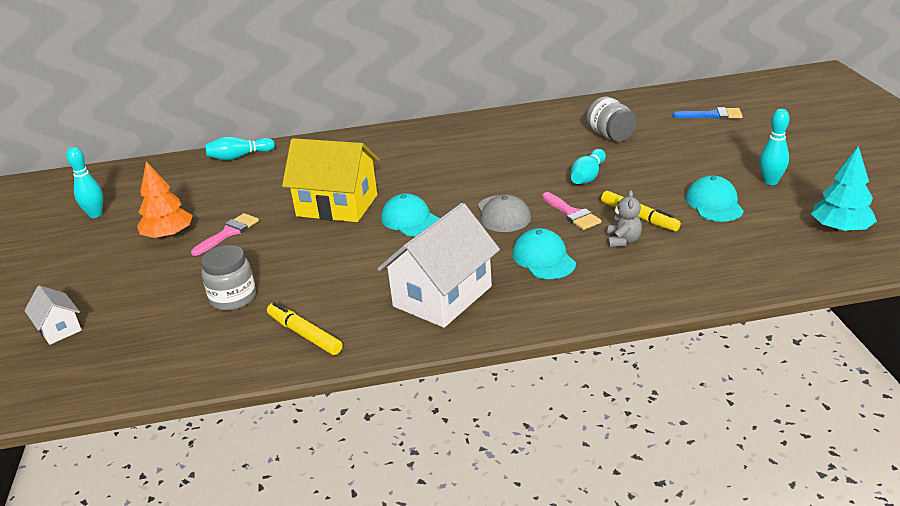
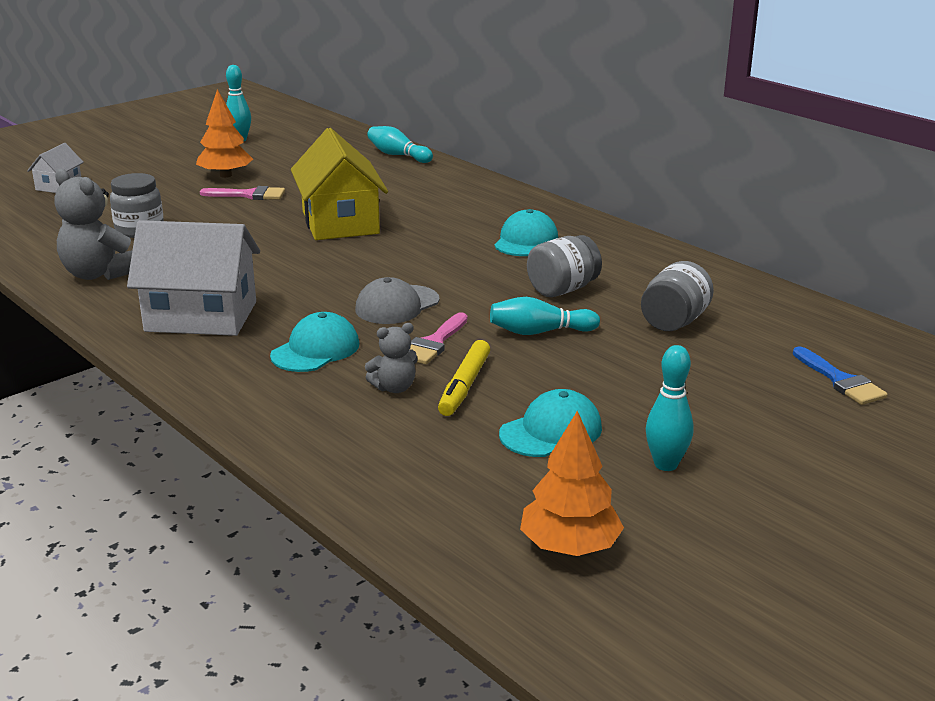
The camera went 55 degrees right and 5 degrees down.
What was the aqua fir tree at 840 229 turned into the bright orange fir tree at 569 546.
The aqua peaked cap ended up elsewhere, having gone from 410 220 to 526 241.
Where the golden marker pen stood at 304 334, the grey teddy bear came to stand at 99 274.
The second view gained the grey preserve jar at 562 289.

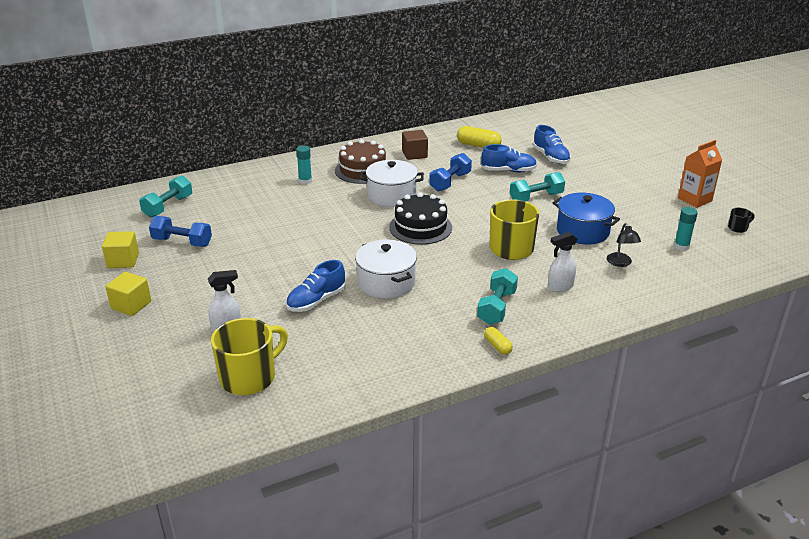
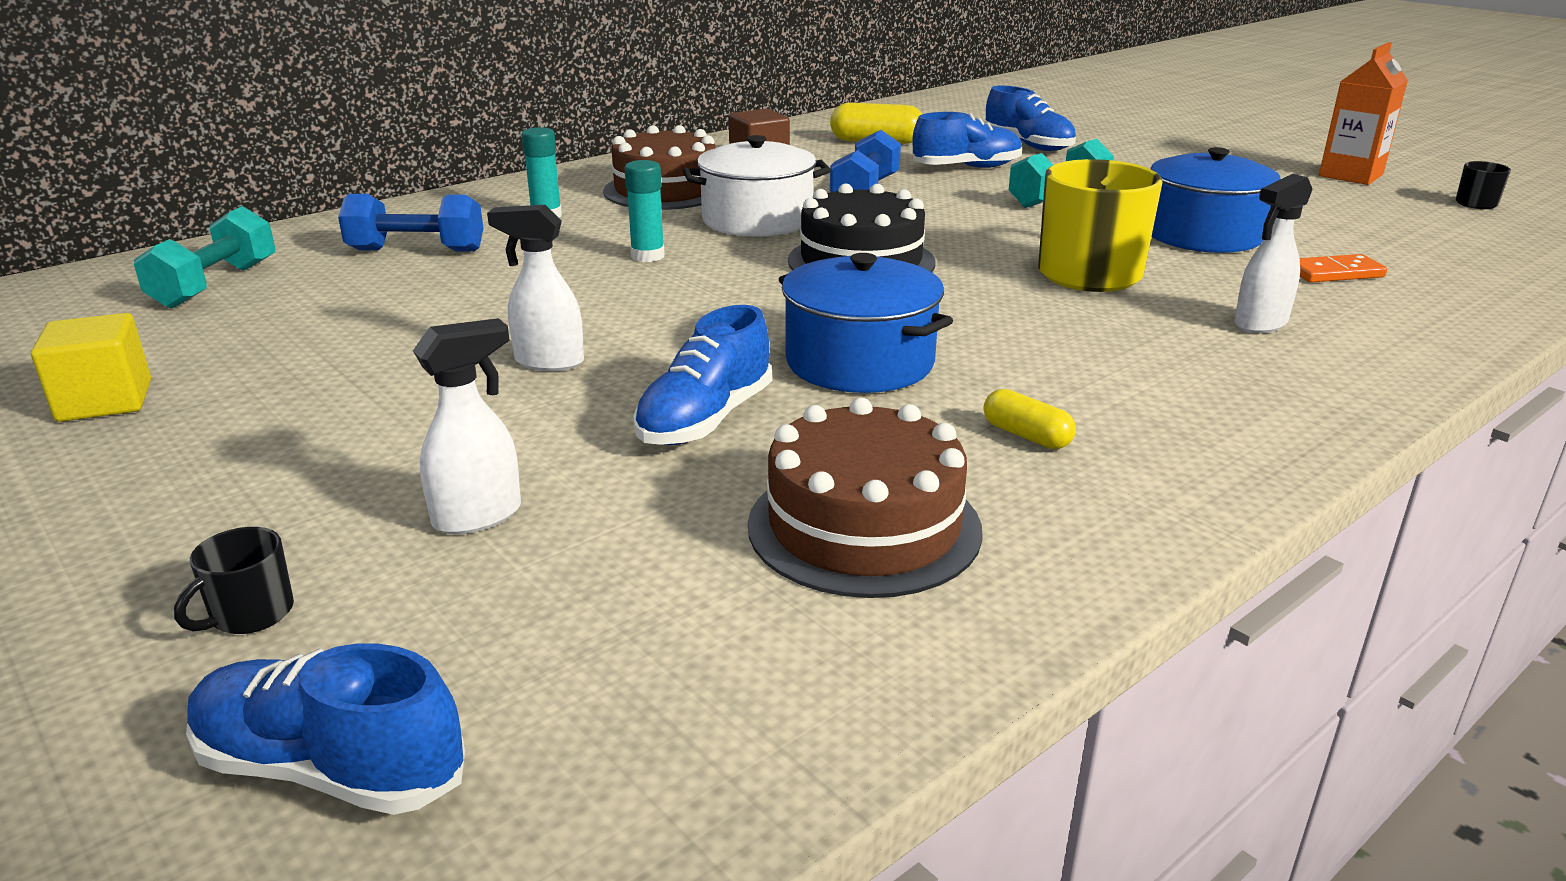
The camera went 15 degrees left and 5 degrees down.
The aqua stick of glue ended up elsewhere, having gone from 681 246 to 647 256.
The cobalt free weight ended up elsewhere, having gone from 182 242 to 416 251.
Where the ebony reading lamp stood at 621 263, the bright orange domino came to stand at 1334 273.
What was the pure white stockpot at 386 282 turned into the cobalt stockpot at 859 362.
The second view lost the aqua free weight at 496 307.
The second view lost the golden solid cube at 131 305.
The second view lost the golden mug at 249 377.
The golden pill ended up elsewhere, having gone from 497 346 to 1026 435.
The second view gained the pure white spray bottle at 548 362.
The second view gained the dark brown layer cake at 864 527.
The second view gained the ebony mug at 250 614.
The second view gained the cobalt lace-up shoe at 330 769.

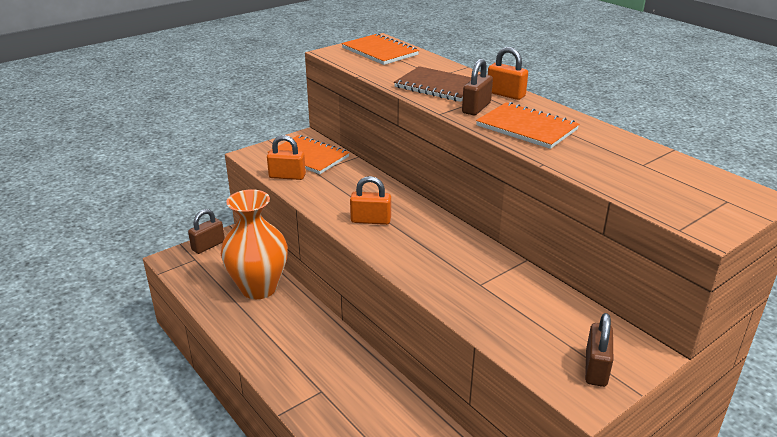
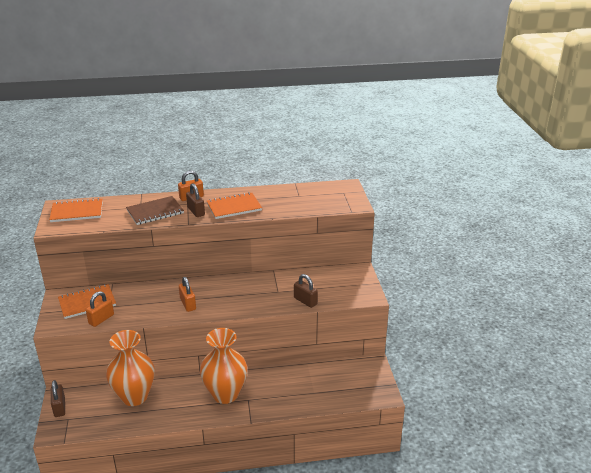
The camera went 60 degrees left and 0 degrees up.
The bright orange small lock at 371 220 ended up facing another way, 60 degrees counterclockwise from before.
The dark brown small lock ended up elsewhere, having gone from 596 368 to 305 301.
The second view gained the bright orange vase at 225 394.

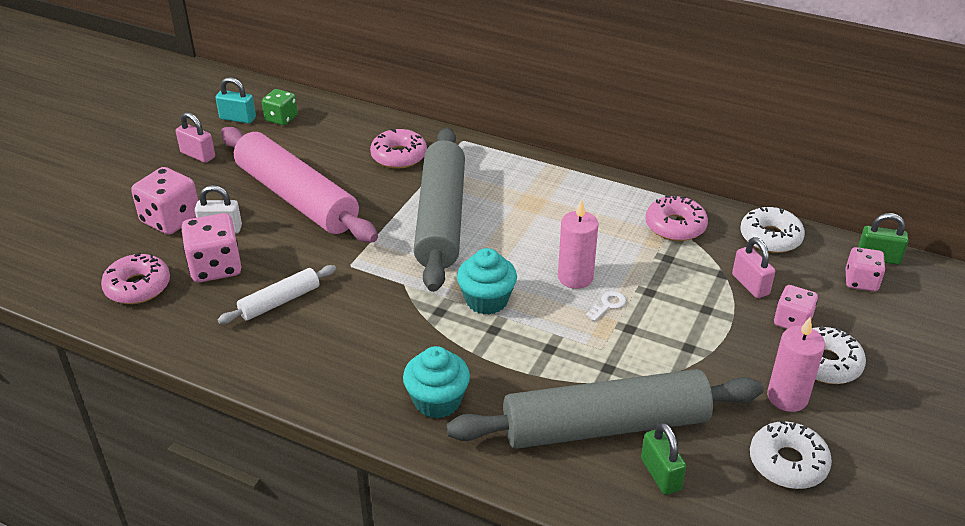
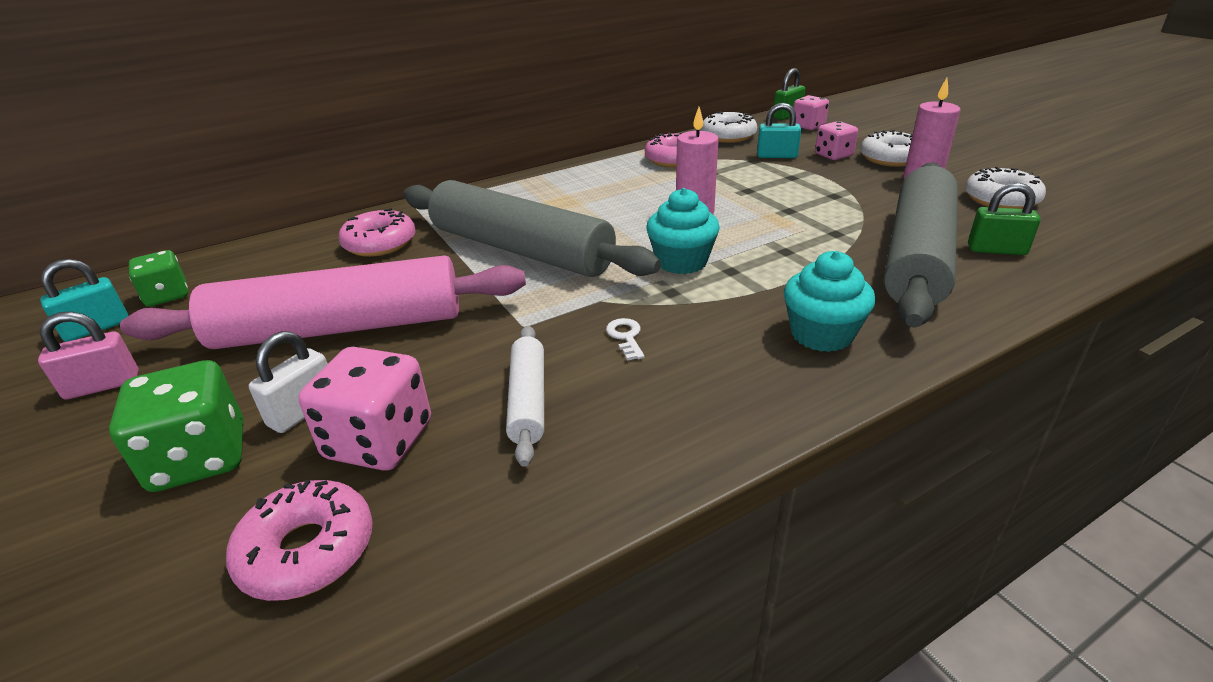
The camera went 55 degrees left and 5 degrees down.
What was the rose-pink dice at 171 219 turned into the green dice at 200 458.
What was the rose-pink small lock at 750 285 turned into the aqua small lock at 777 156.
The pure white door key ended up elsewhere, having gone from 608 305 to 626 337.

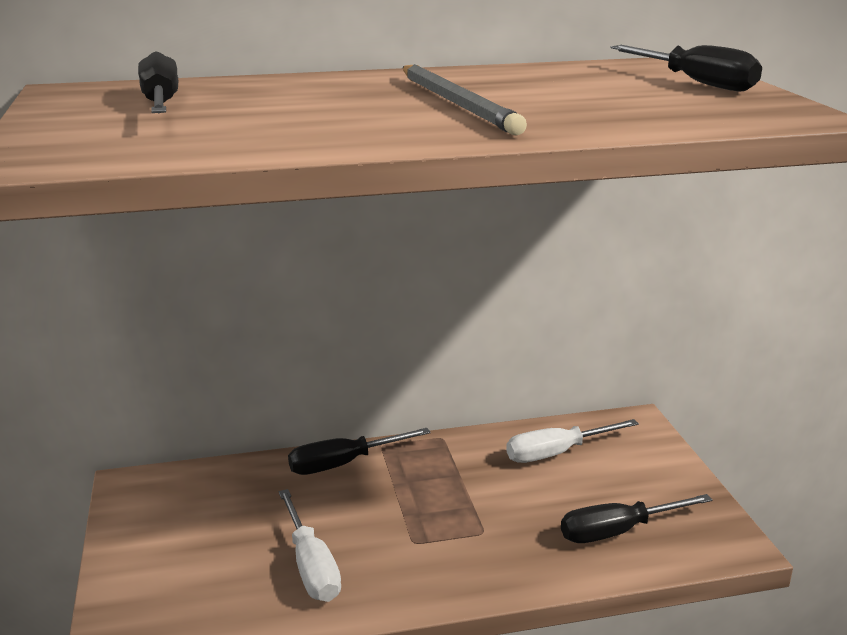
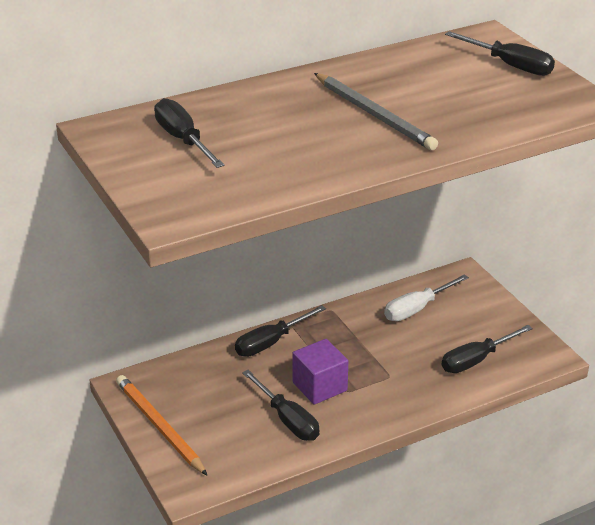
The camera went 15 degrees left and 10 degrees up.
What was the pure white flat screwdriver at 311 566 turned into the ebony flat screwdriver at 287 420.
The second view gained the royal purple solid cube at 319 386.
The second view gained the bright orange wooden pencil at 159 427.

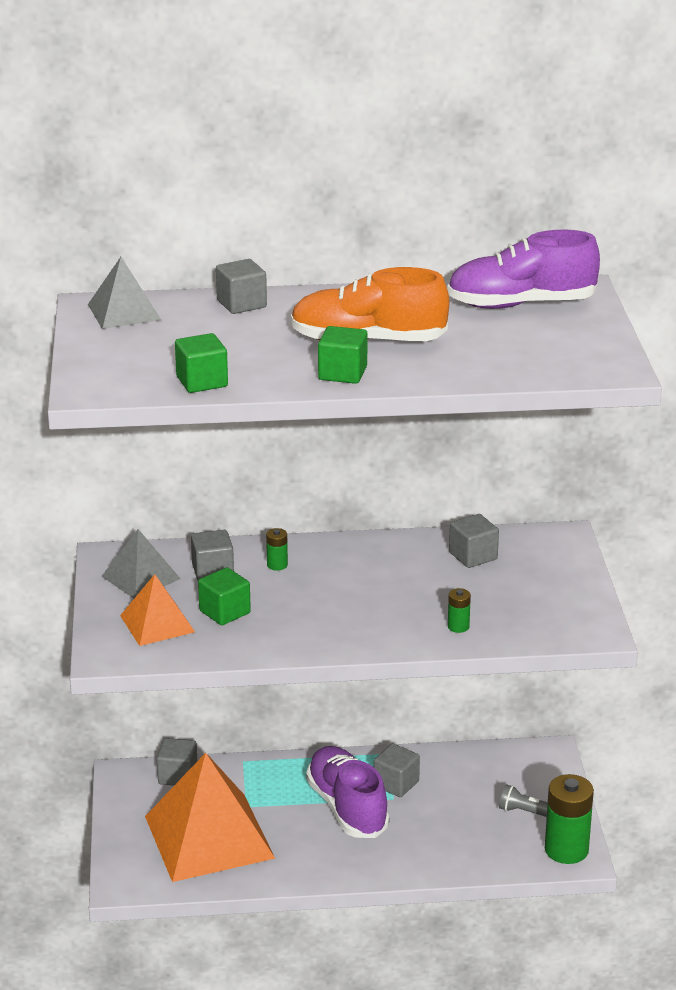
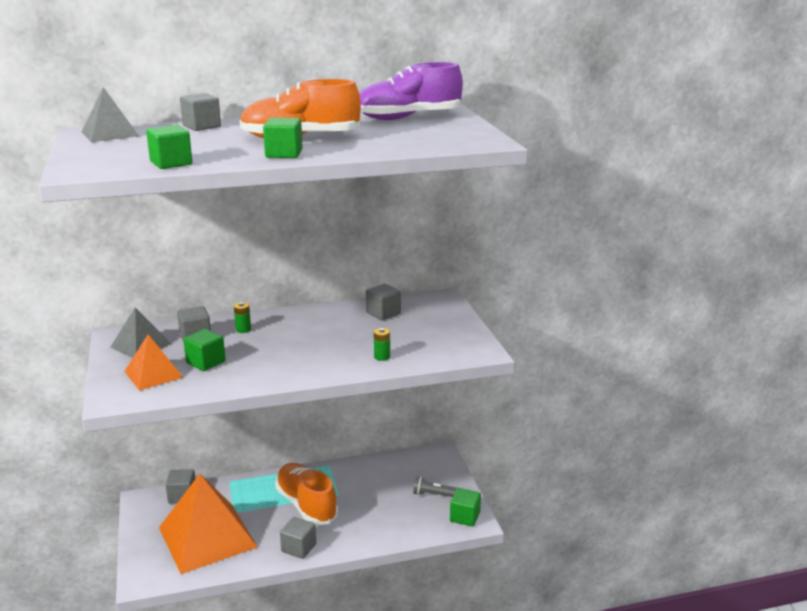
The camera went 10 degrees left and 5 degrees down.
The grey solid cube ended up elsewhere, having gone from 396 784 to 299 548.
What was the royal purple lace-up shoe at 347 808 turned into the bright orange lace-up shoe at 306 505.
Where the green AA battery stood at 566 850, the green solid cube came to stand at 465 517.

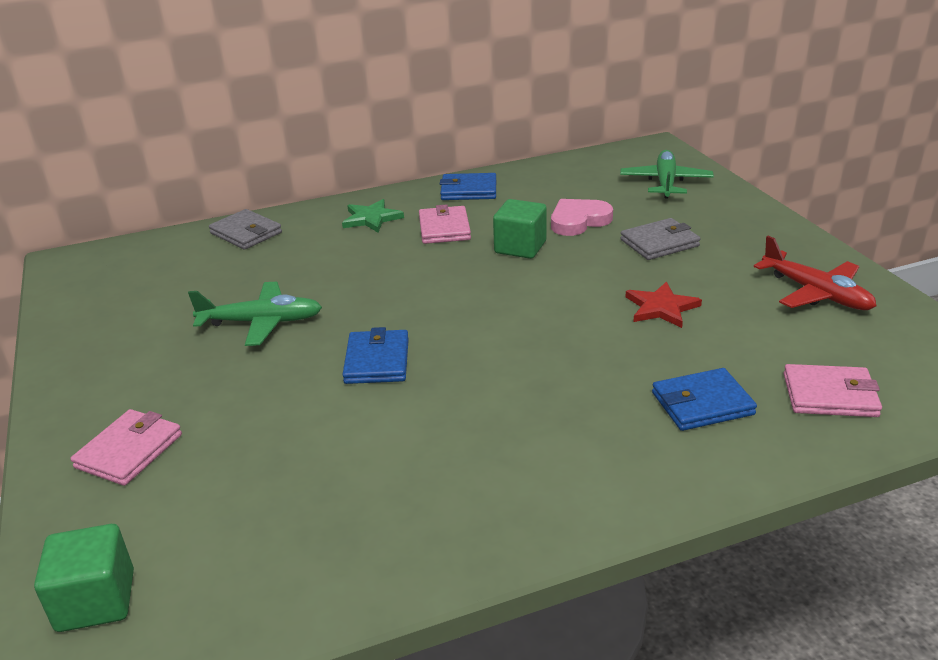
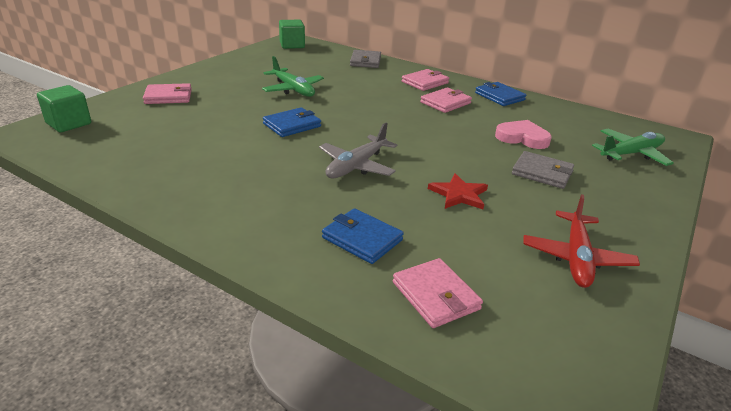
The camera went 50 degrees right and 0 degrees up.
Where the green star shape stood at 371 218, the rose-pink billfold came to stand at 425 82.
The green solid cube ended up elsewhere, having gone from 520 247 to 292 45.
The second view gained the grey aeroplane at 357 166.

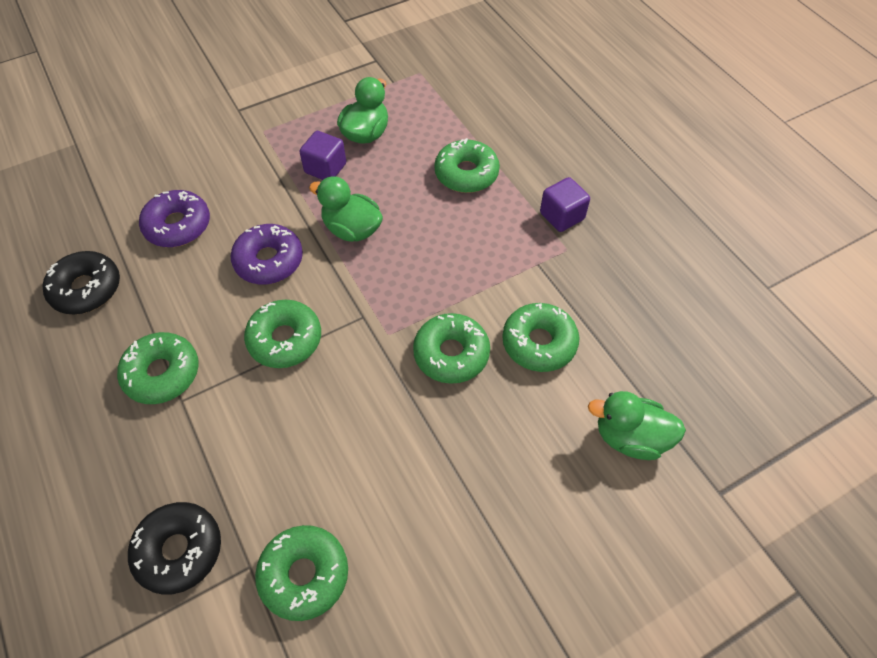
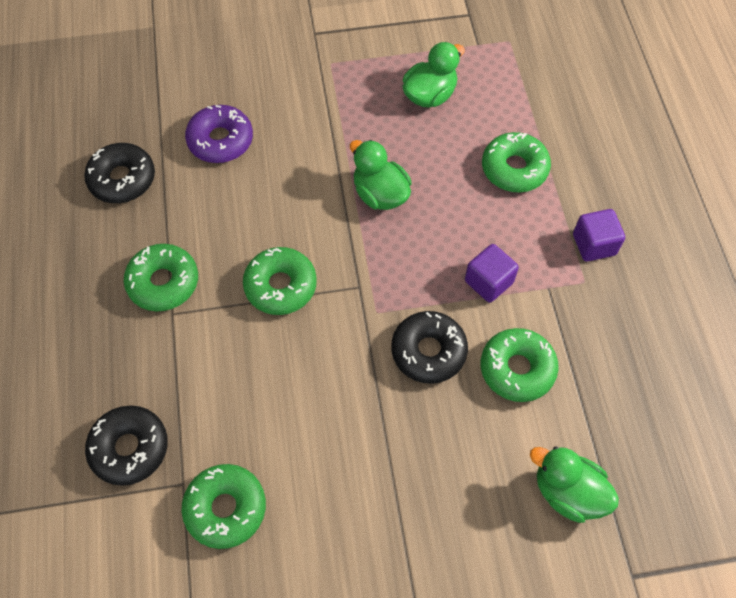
The camera went 20 degrees right and 5 degrees up.
The royal purple solid cube ended up elsewhere, having gone from 325 168 to 488 282.
The second view lost the royal purple glazed donut at 269 261.
What was the green glazed donut at 451 354 turned into the ebony glazed donut at 428 351.

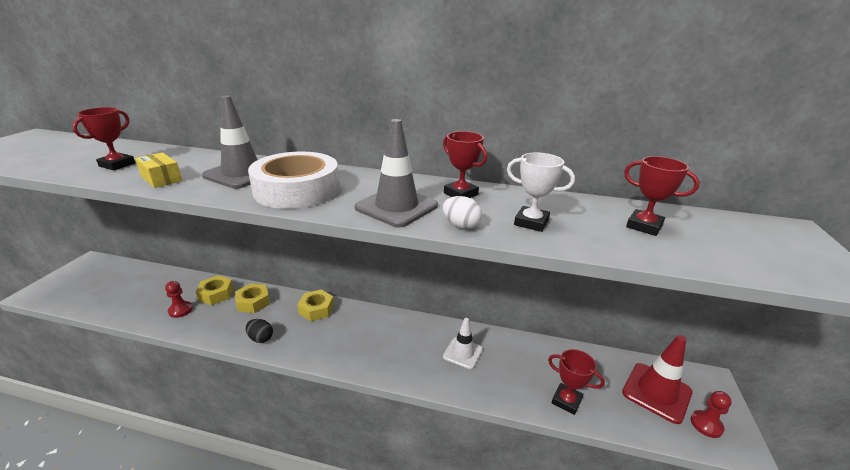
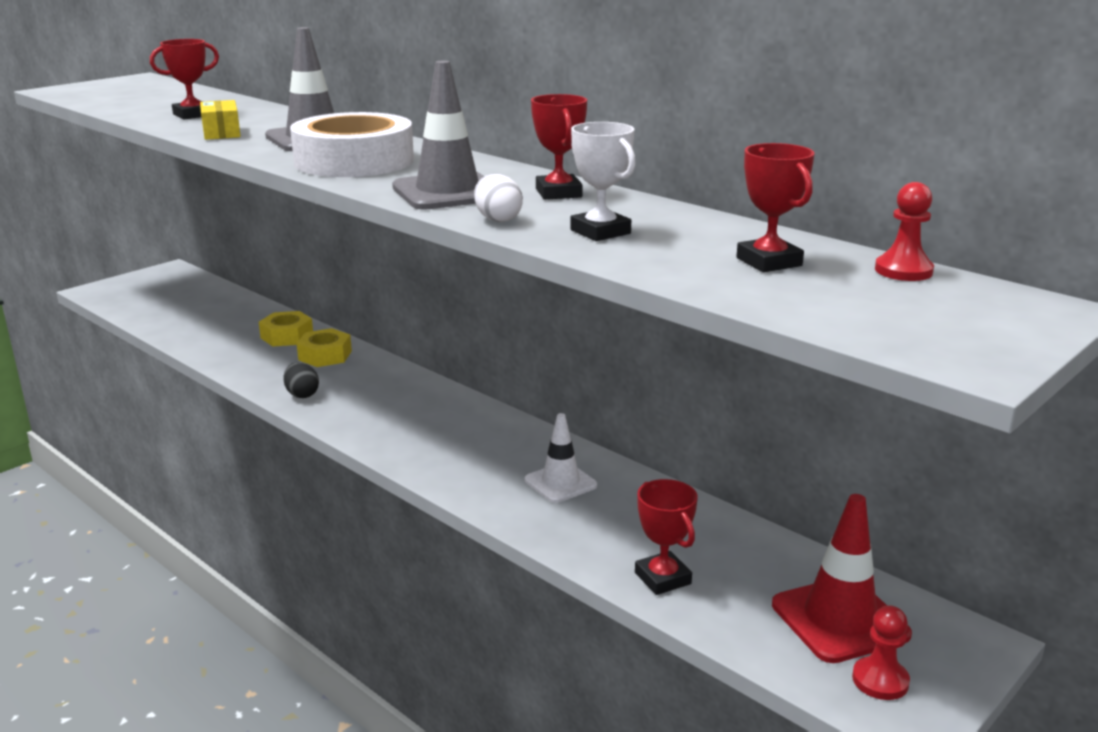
The camera went 30 degrees right and 5 degrees down.
The scarlet pawn ended up elsewhere, having gone from 180 310 to 903 271.
The second view lost the golden nut at 316 309.

